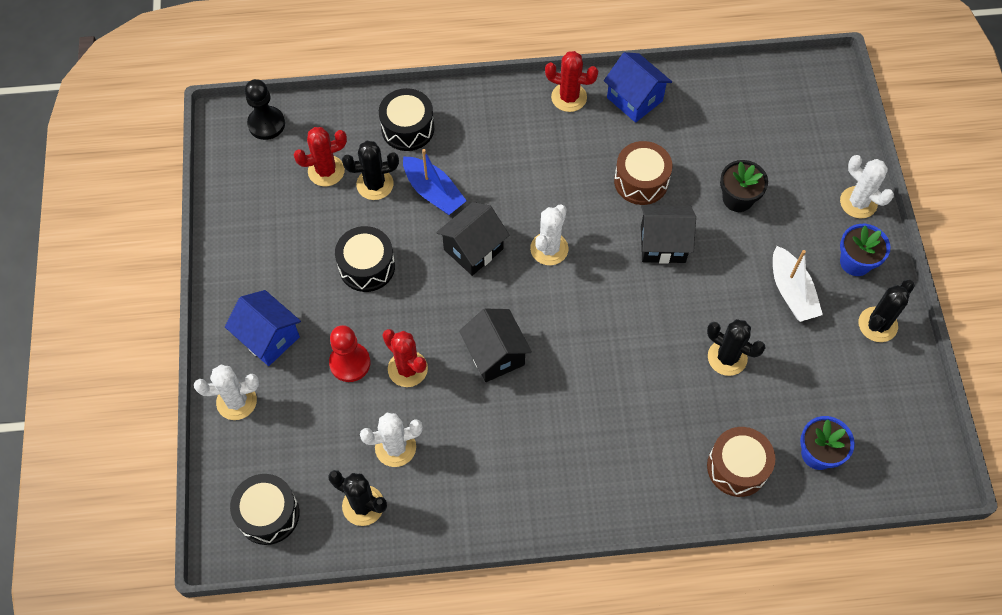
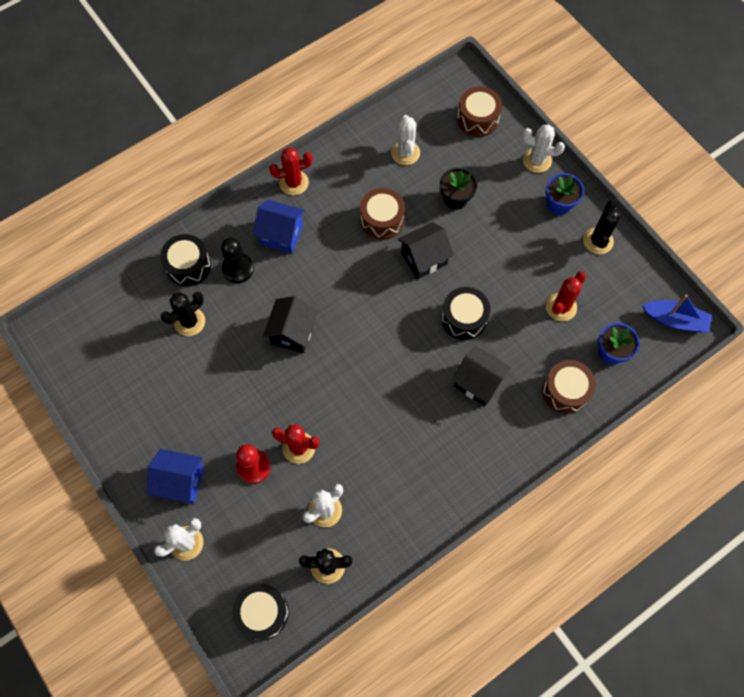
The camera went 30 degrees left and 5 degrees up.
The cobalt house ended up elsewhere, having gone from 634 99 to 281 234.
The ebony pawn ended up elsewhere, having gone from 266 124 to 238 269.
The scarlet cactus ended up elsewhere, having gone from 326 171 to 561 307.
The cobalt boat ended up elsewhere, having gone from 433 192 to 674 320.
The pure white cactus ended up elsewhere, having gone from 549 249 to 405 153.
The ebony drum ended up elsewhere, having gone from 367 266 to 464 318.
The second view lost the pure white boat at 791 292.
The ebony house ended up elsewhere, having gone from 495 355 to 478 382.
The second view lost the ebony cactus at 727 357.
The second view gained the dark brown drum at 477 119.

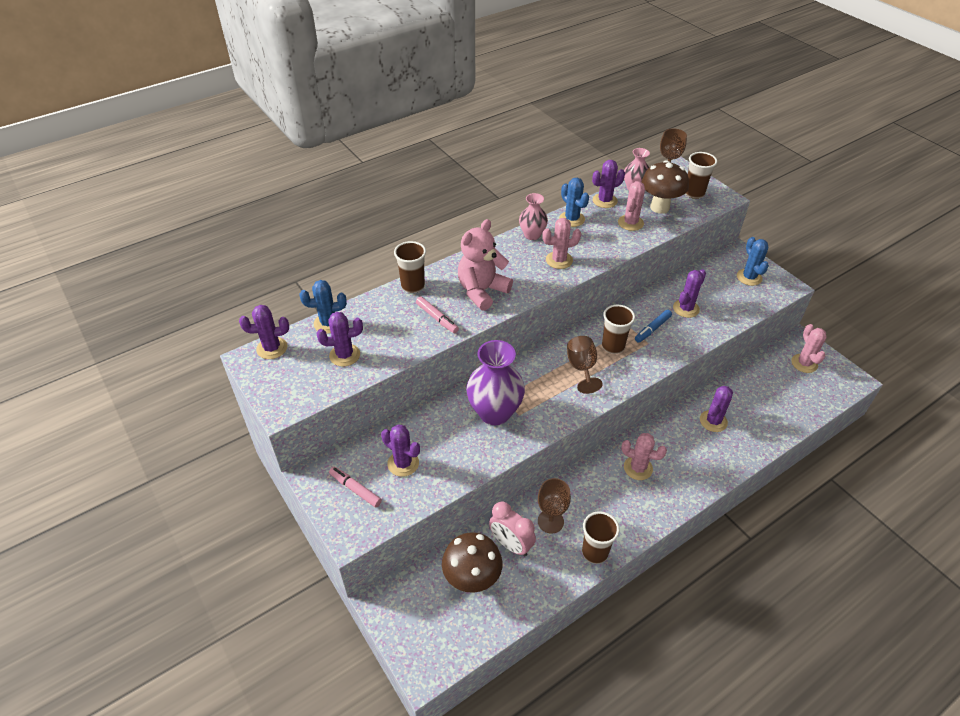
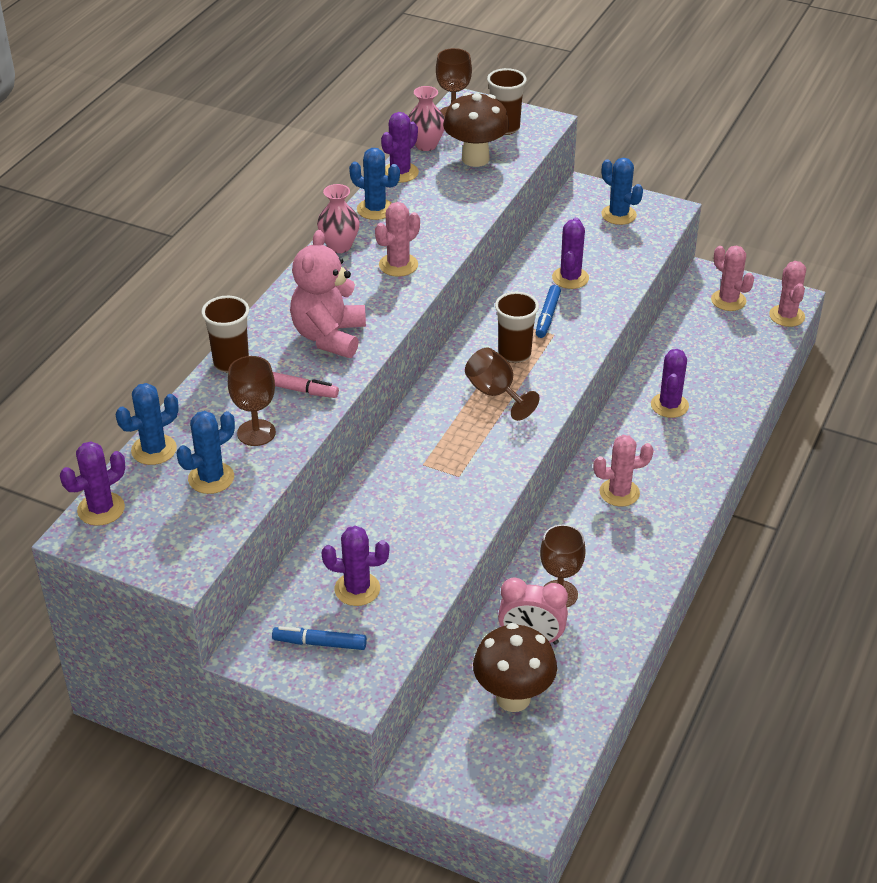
The camera went 30 degrees left and 5 degrees down.
The rose-pink cactus ended up elsewhere, having gone from 630 223 to 787 316.
What was the royal purple cactus at 344 355 turned into the cobalt cactus at 211 478.
The second view lost the royal purple vase at 494 413.
What was the rose-pink marker pen at 355 489 turned into the cobalt marker pen at 319 643.
The second view lost the dark brown cup at 595 552.
The second view gained the dark brown chalice at 256 433.

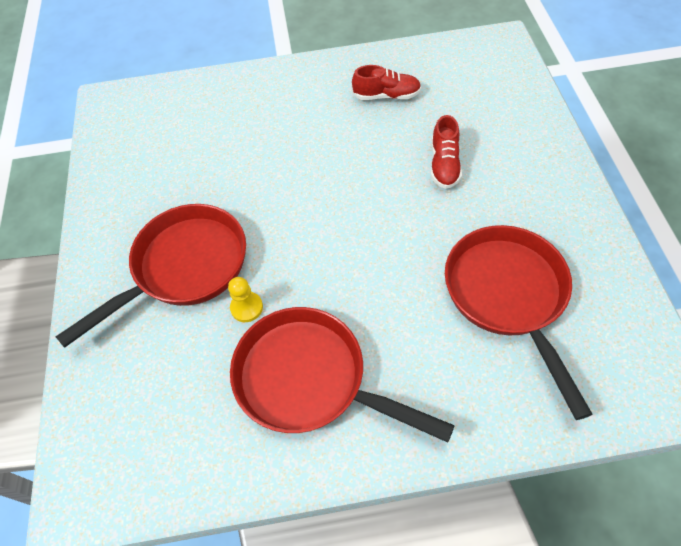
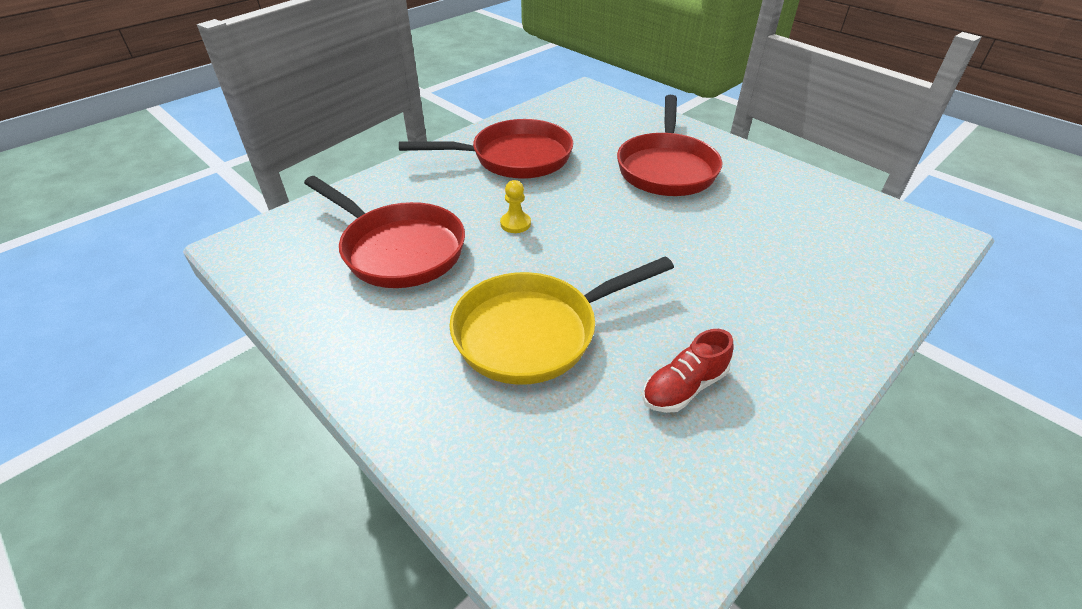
The camera went 140 degrees right and 15 degrees down.
Where the scarlet lace-up shoe stood at 444 164, the golden frying pan came to stand at 535 332.
The golden pawn ended up elsewhere, having gone from 246 307 to 515 224.

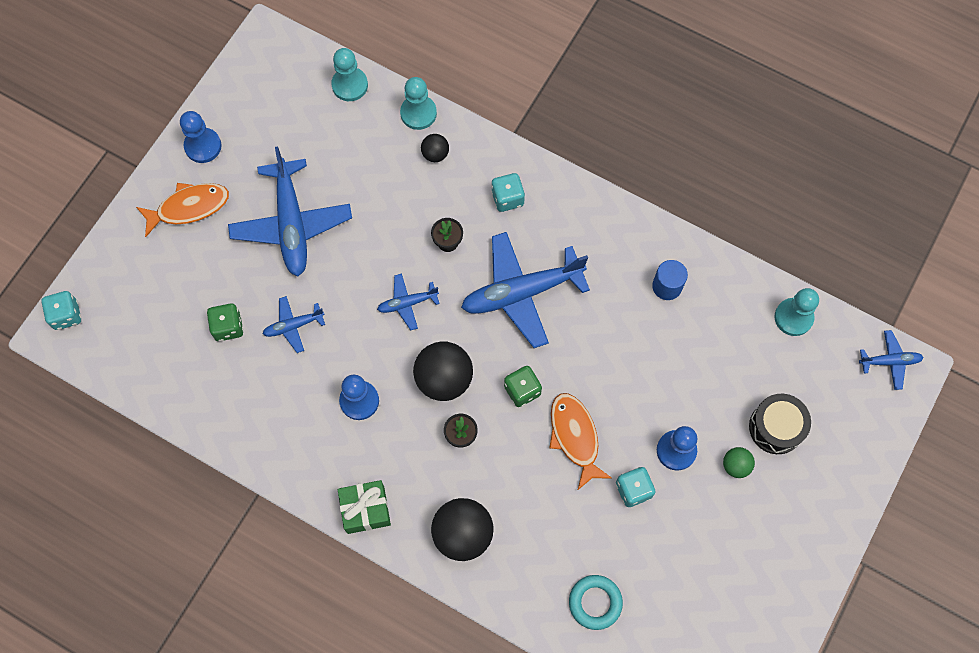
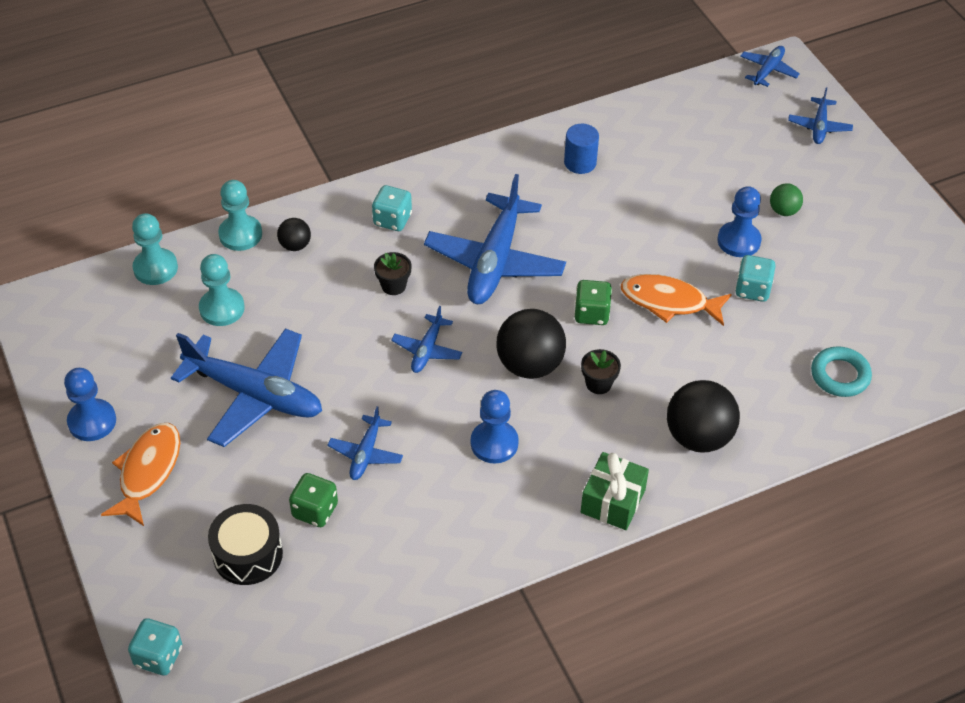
The camera went 55 degrees left and 20 degrees down.
The aqua pawn ended up elsewhere, having gone from 793 317 to 222 308.
The ebony drum ended up elsewhere, having gone from 776 427 to 248 554.
The second view gained the cobalt aeroplane at 819 126.

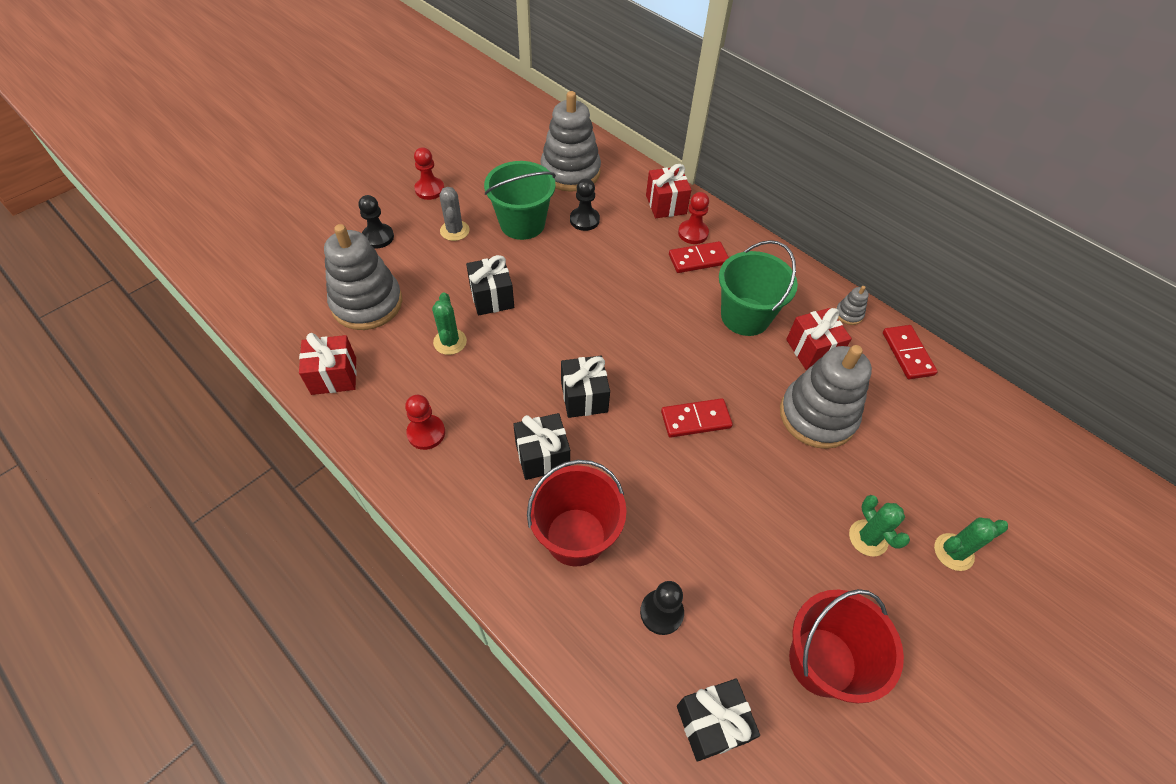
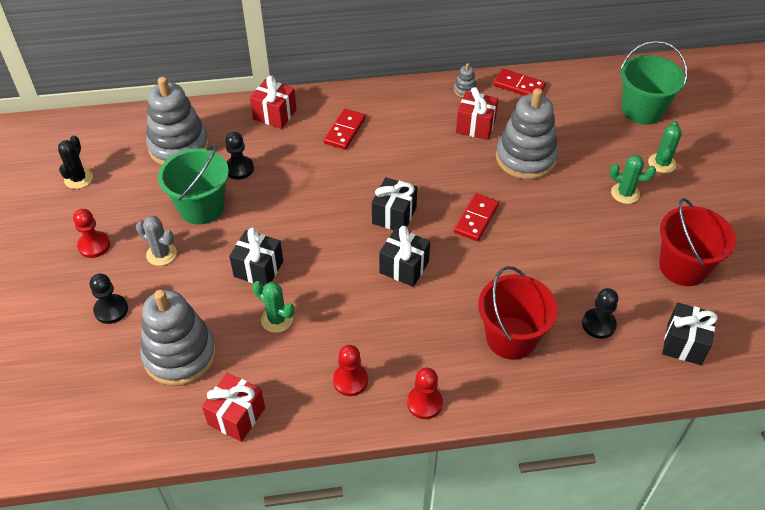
The camera went 50 degrees left and 5 degrees down.
The scarlet pawn ended up elsewhere, having gone from 693 233 to 424 403.
The green pail ended up elsewhere, having gone from 745 316 to 642 110.
The ebony present ended up elsewhere, having gone from 542 456 to 394 215.
The second view gained the ebony cactus at 78 179.

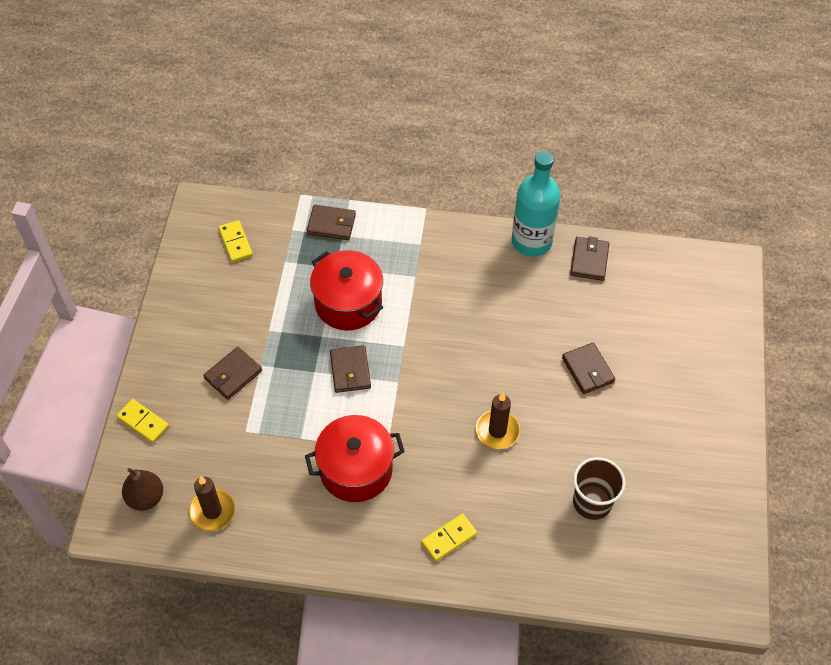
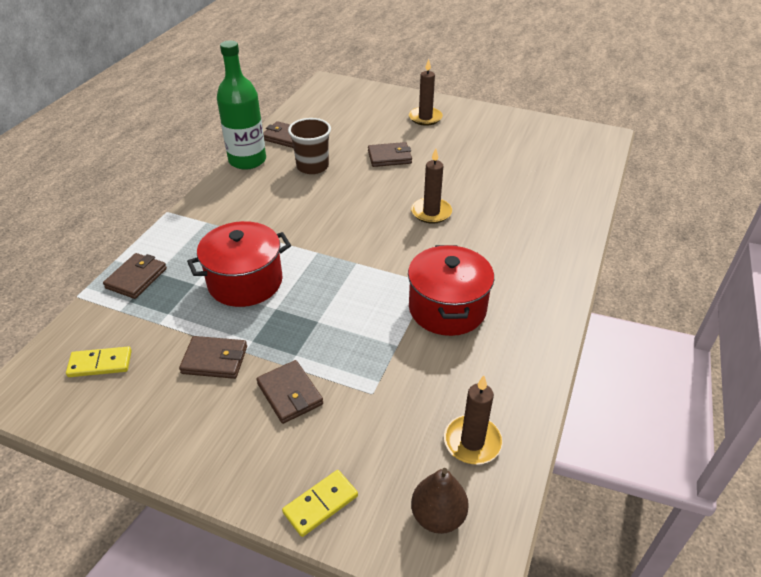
The camera went 75 degrees left and 15 degrees down.
What was the aqua bottle at 531 241 turned into the green bottle at 247 160.
The dark brown billfold ended up elsewhere, having gone from 350 371 to 215 360.
The dark brown cup ended up elsewhere, having gone from 592 502 to 312 166.
The second view lost the golden domino at 449 538.
The second view gained the dark brown candle at 425 118.

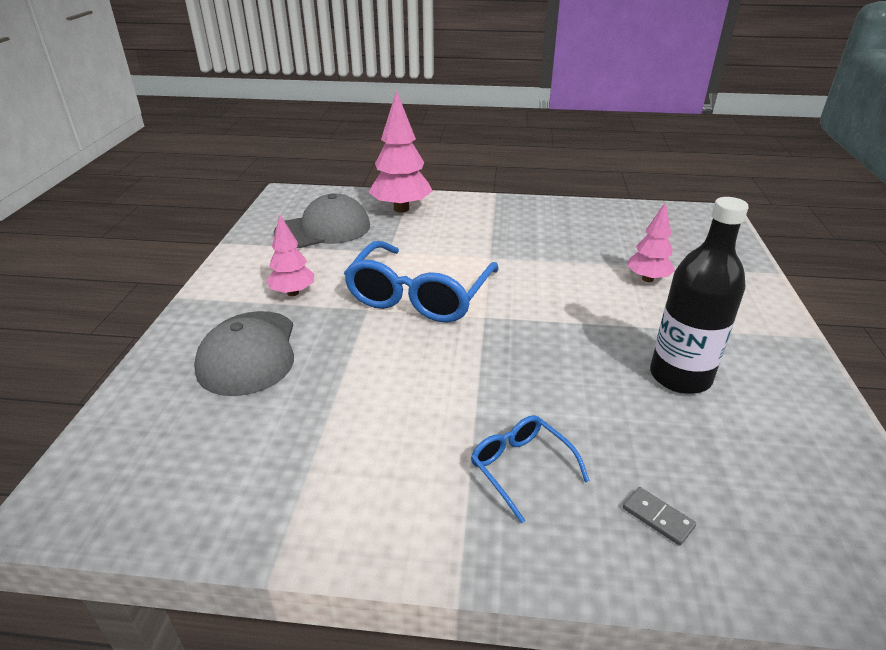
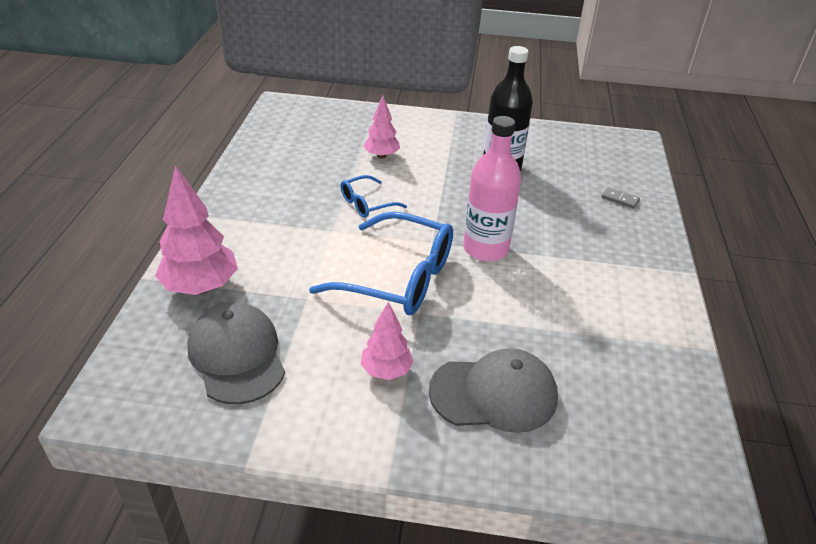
The camera went 90 degrees left and 5 degrees up.
The cobalt glasses ended up elsewhere, having gone from 521 468 to 366 204.
The grey domino at 657 517 ended up facing another way, 75 degrees clockwise from before.
The second view gained the rose-pink bottle at 485 249.

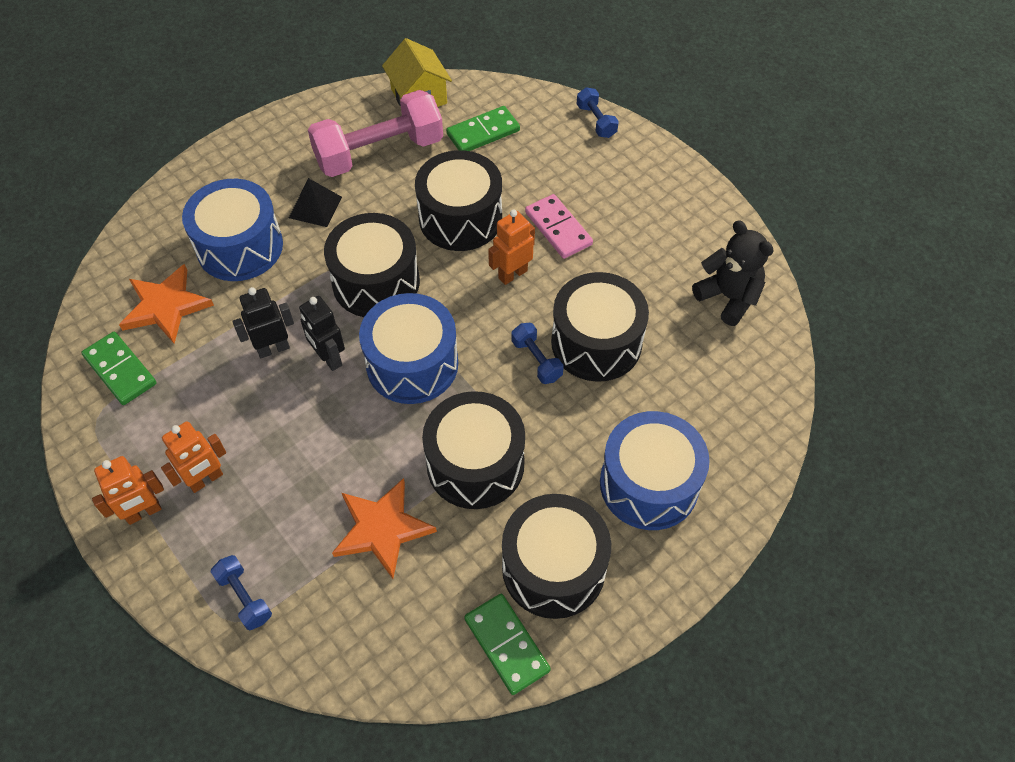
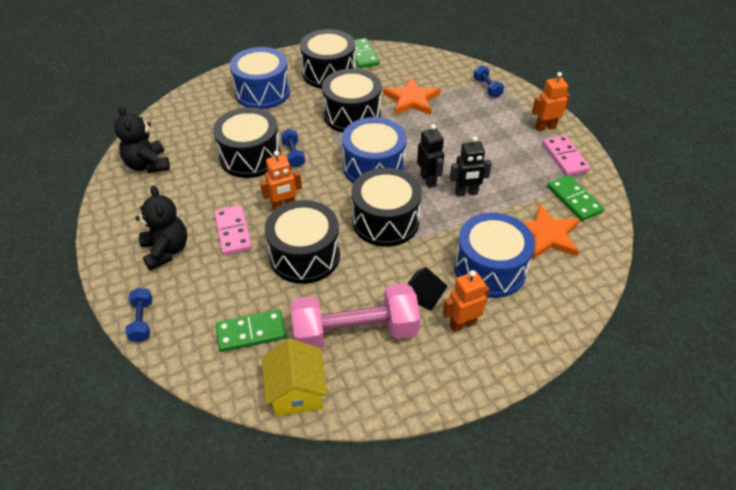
The camera went 165 degrees left and 10 degrees down.
The bright orange robot ended up elsewhere, having gone from 206 480 to 462 324.
The second view gained the rose-pink domino at 564 157.
The second view gained the ebony teddy bear at 166 250.

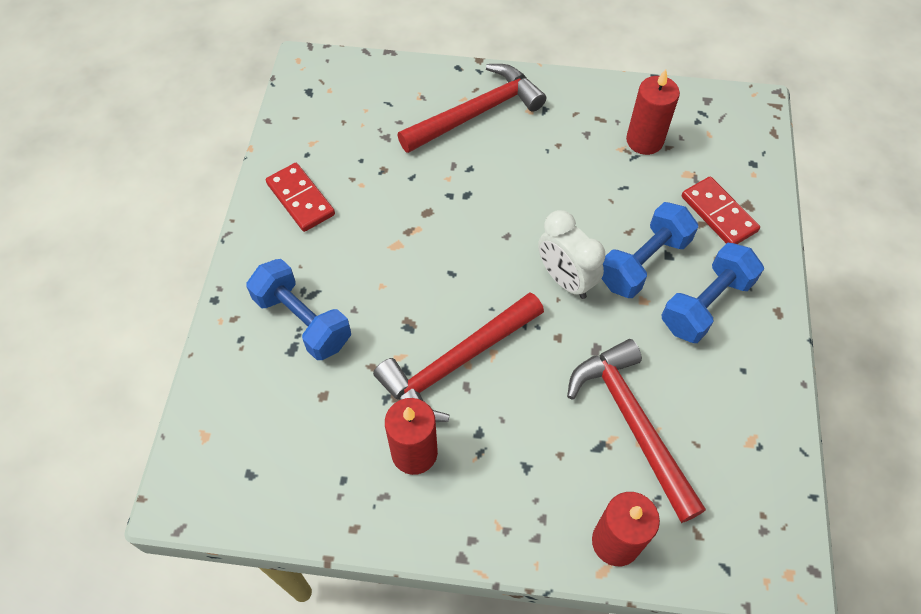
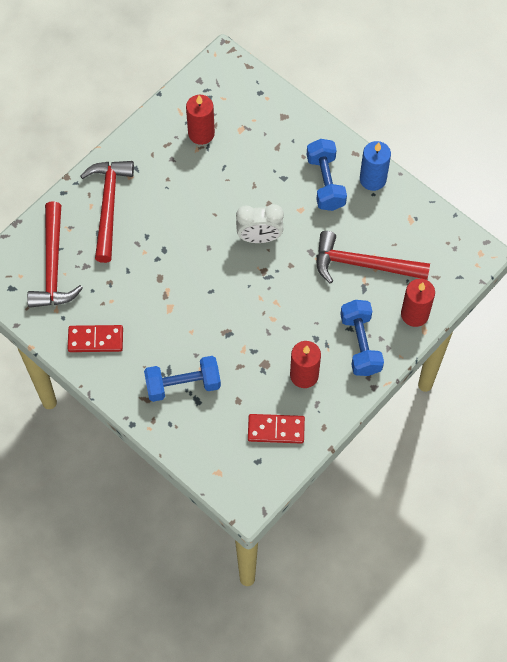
The camera went 55 degrees left and 5 degrees up.
The scarlet domino ended up elsewhere, having gone from 718 214 to 276 430.
The cobalt free weight ended up elsewhere, having gone from 643 262 to 360 344.
The scarlet carpenter's hammer ended up elsewhere, having gone from 456 363 to 53 266.
The second view gained the cobalt candle at 373 179.

